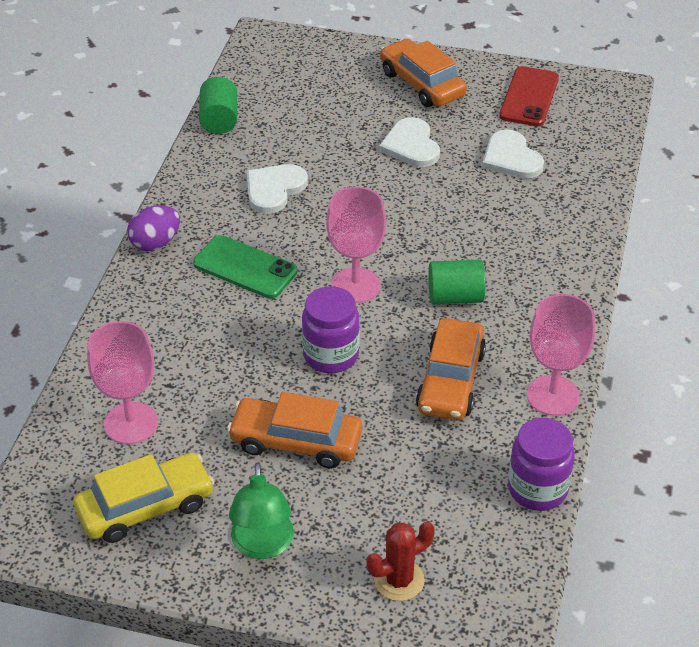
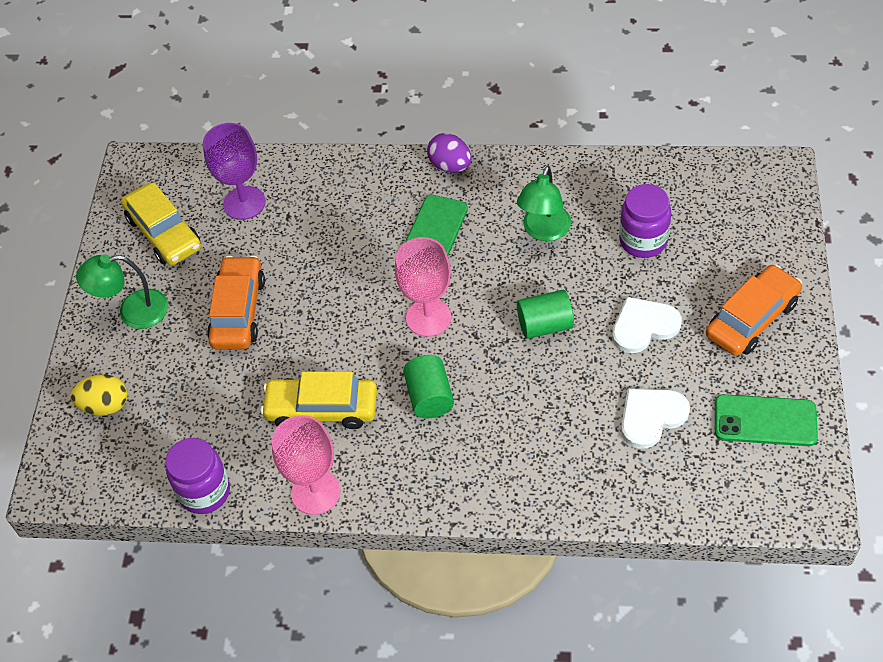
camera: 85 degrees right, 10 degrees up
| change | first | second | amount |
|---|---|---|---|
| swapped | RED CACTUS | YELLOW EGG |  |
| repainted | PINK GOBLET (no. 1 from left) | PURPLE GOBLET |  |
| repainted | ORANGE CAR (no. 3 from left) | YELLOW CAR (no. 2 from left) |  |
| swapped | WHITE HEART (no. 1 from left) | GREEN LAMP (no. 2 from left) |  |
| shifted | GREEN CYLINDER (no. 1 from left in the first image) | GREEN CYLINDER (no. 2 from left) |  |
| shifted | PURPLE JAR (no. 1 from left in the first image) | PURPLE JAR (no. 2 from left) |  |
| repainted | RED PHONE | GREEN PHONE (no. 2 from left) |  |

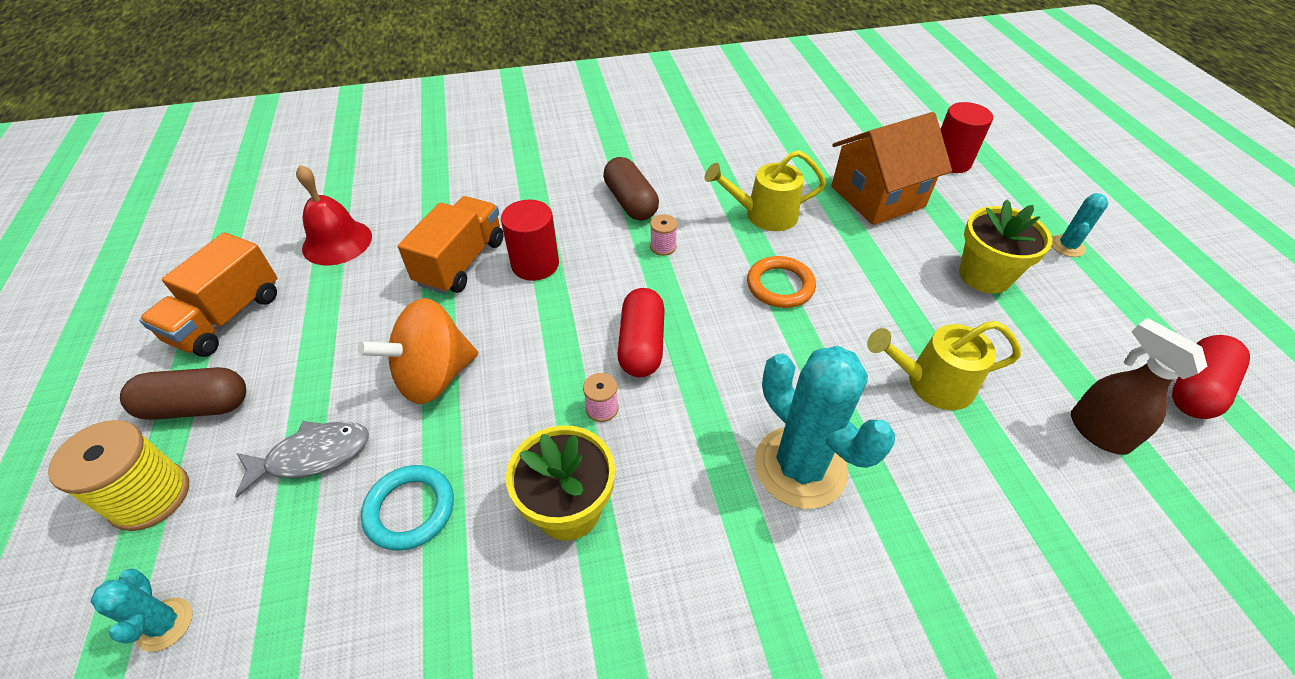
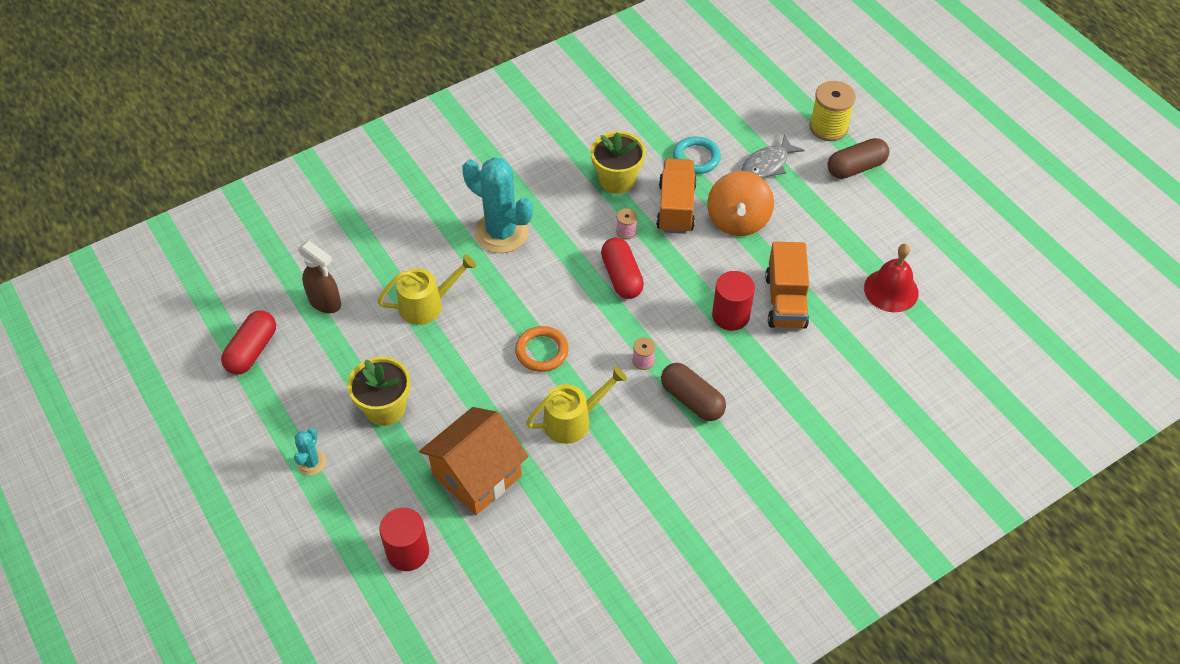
camera: 160 degrees right, 5 degrees up
| change | first | second | amount |
|---|---|---|---|
| shifted | ORANGE TRUCK (no. 1 from left) |  |  |
| rotated | ORANGE SPINNING TOP |  | 150 degrees clockwise |
| gone | TURQUOISE CACTUS (no. 1 from left) |  |  |

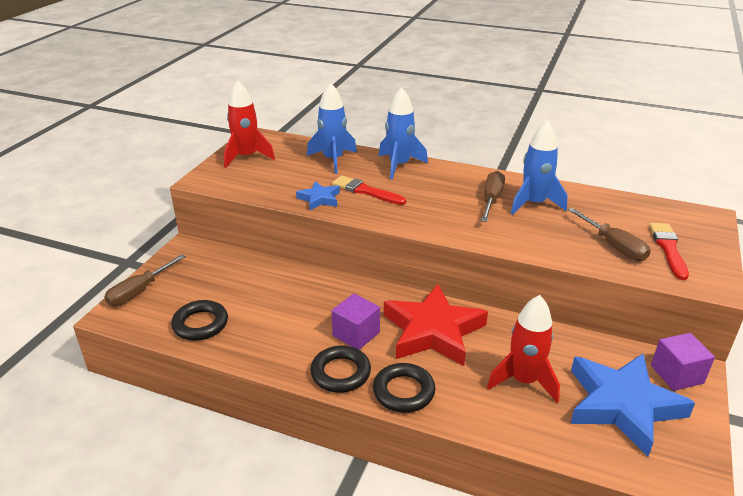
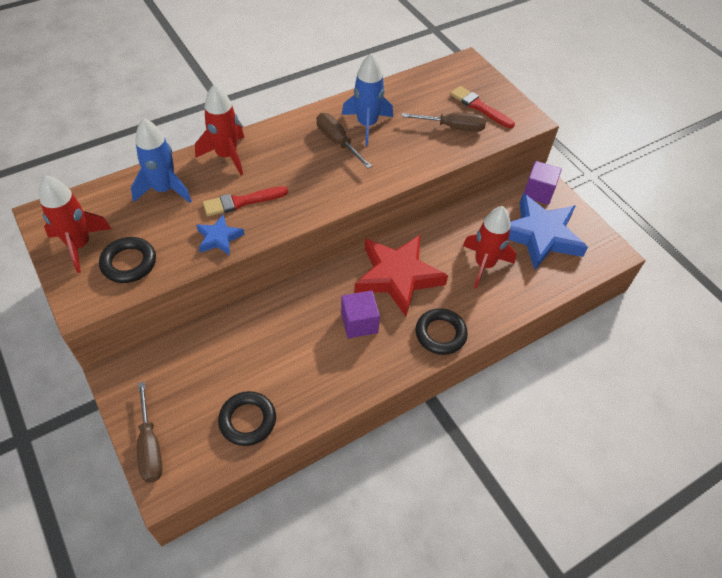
camera: 55 degrees left, 20 degrees up
| change | first | second | amount |
|---|---|---|---|
| shifted | BLACK RING (no. 2 from left in the first image) | BLACK RING (no. 1 from left) |  |
| repainted | BLUE ROCKET (no. 2 from left) | RED ROCKET (no. 2 from left) |  |

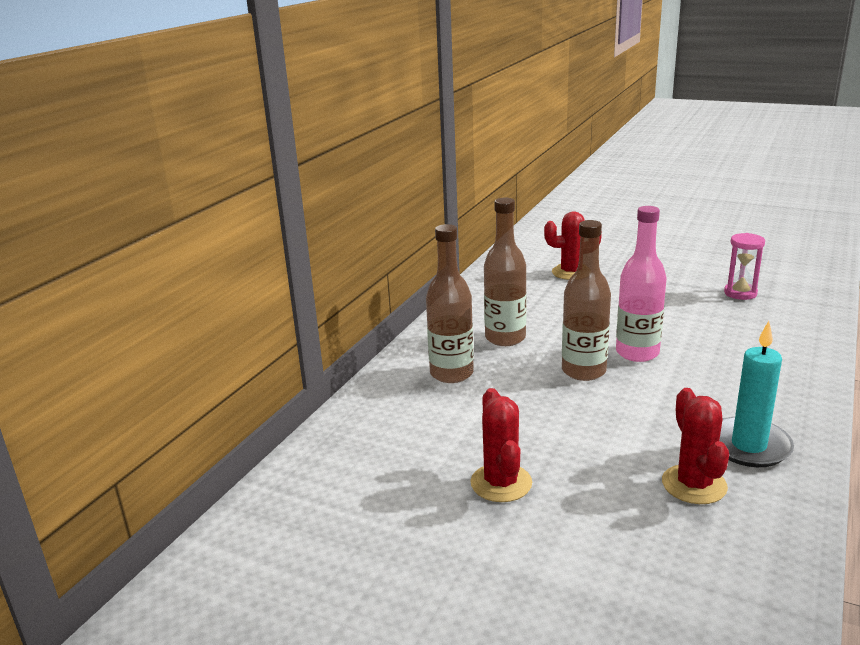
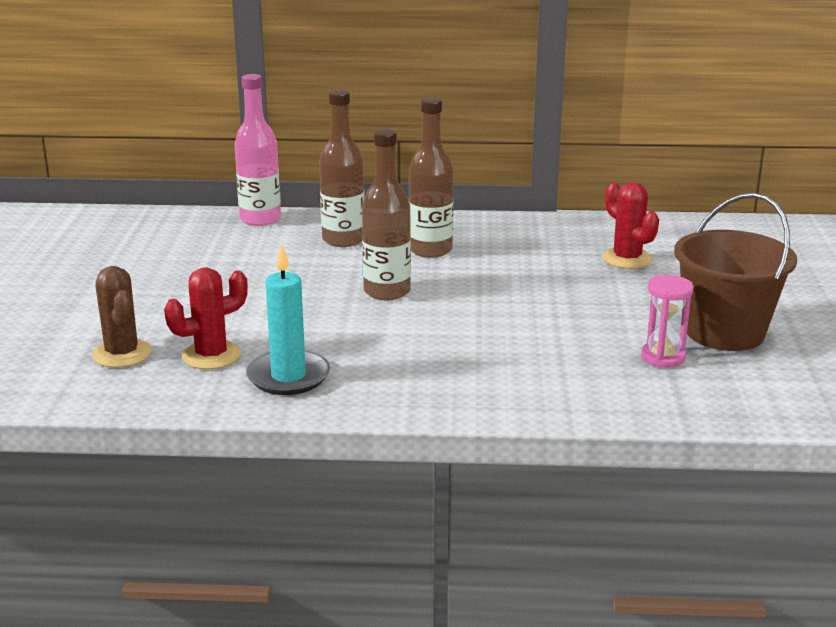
camera: 65 degrees right, 0 degrees up
| change | first | second | amount |
|---|---|---|---|
| new |  | BROWN CACTUS |  |
| shifted | PINK BOTTLE |  |  |
| new |  | BROWN BUCKET |  |
| gone | RED CACTUS (no. 1 from left) |  |  |

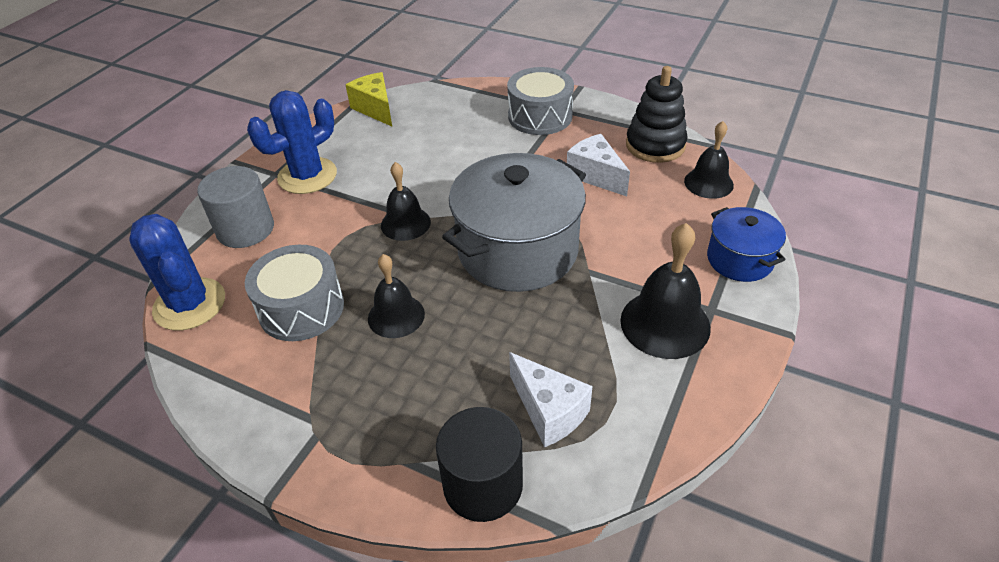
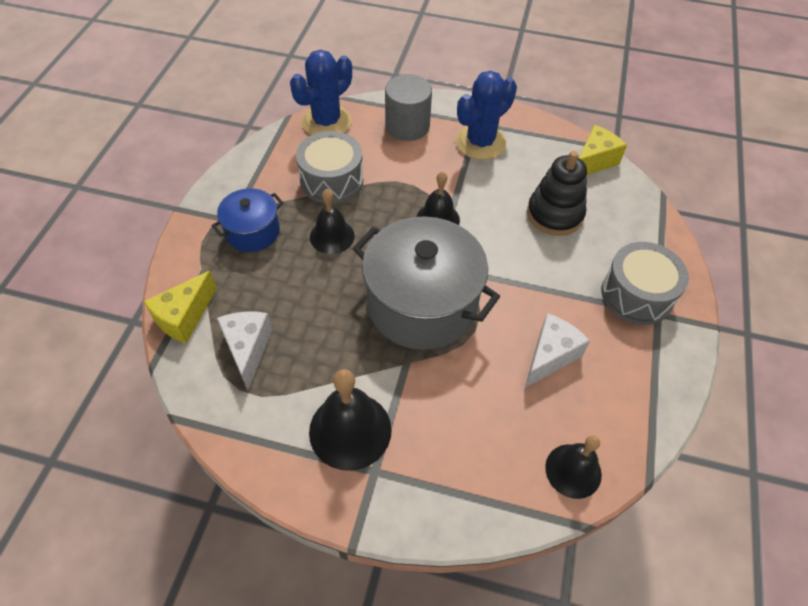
camera: 75 degrees right, 10 degrees up
| change | first | second | amount |
|---|---|---|---|
| swapped | BLACK CYLINDER | YELLOW CHEESE (no. 1 from left) |  |
| shifted | BLUE POT |  |  |
| rotated | WHITE CHEESE (no. 1 from left) |  | 135 degrees clockwise |
| rotated | BLUE CACTUS (no. 2 from left) |  | 75 degrees counterclockwise |
| shifted | BLACK STACKING TOY |  |  |

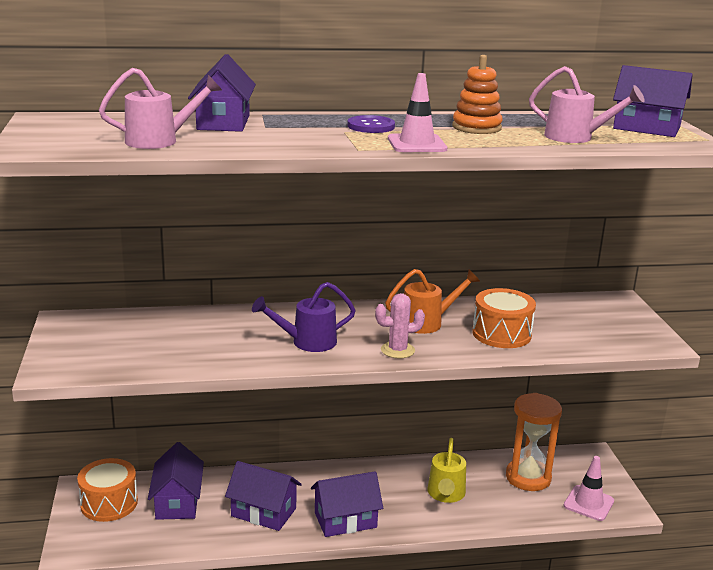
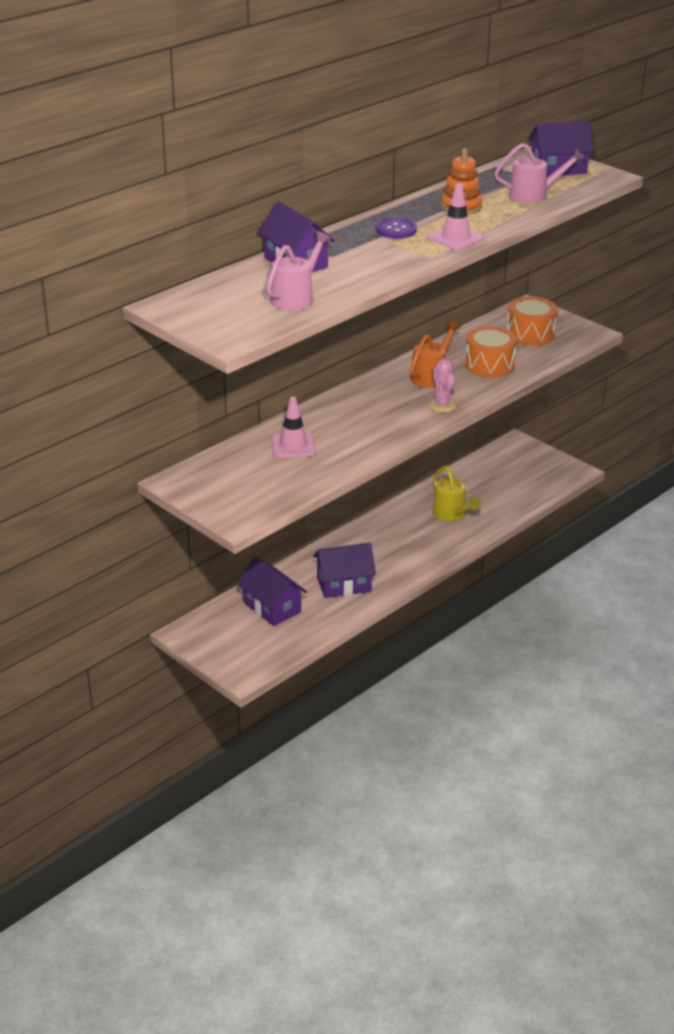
camera: 35 degrees left, 10 degrees up
| change | first | second | amount |
|---|---|---|---|
| shifted | PINK TRAFFIC CONE (no. 2 from left in the first image) | PINK TRAFFIC CONE (no. 1 from left) |  |
| rotated | PINK CACTUS |  | 60 degrees counterclockwise |
| shifted | ORANGE DRUM (no. 1 from left in the first image) | ORANGE DRUM (no. 2 from left) |  |
| gone | PURPLE WATERING CAN |  |  |
| gone | PURPLE HOUSE (no. 4 from left) |  |  |
| gone | ORANGE HOURGLASS |  |  |

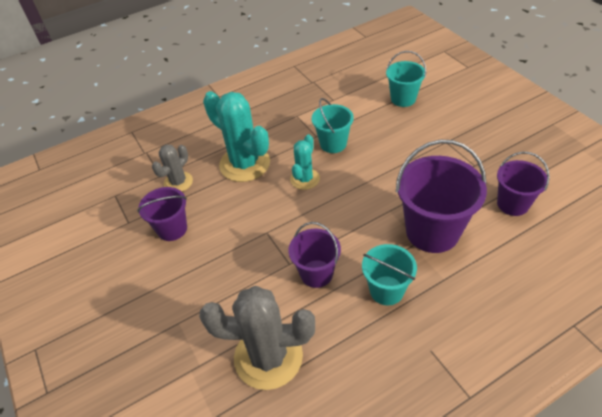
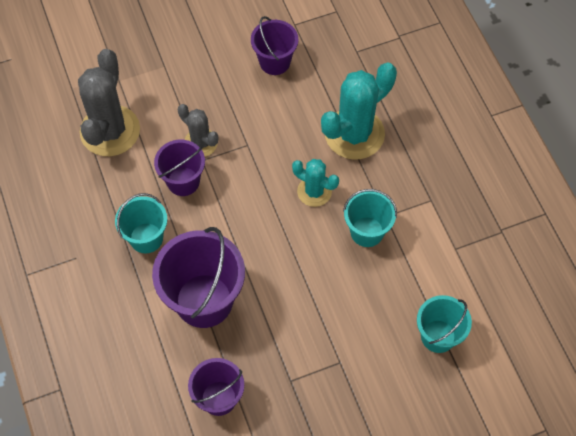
camera: 95 degrees right, 15 degrees up
| change | first | second | amount |
|---|---|---|---|
| shifted | GREY CACTUS (no. 1 from left in the first image) | GREY CACTUS (no. 2 from left) |  |

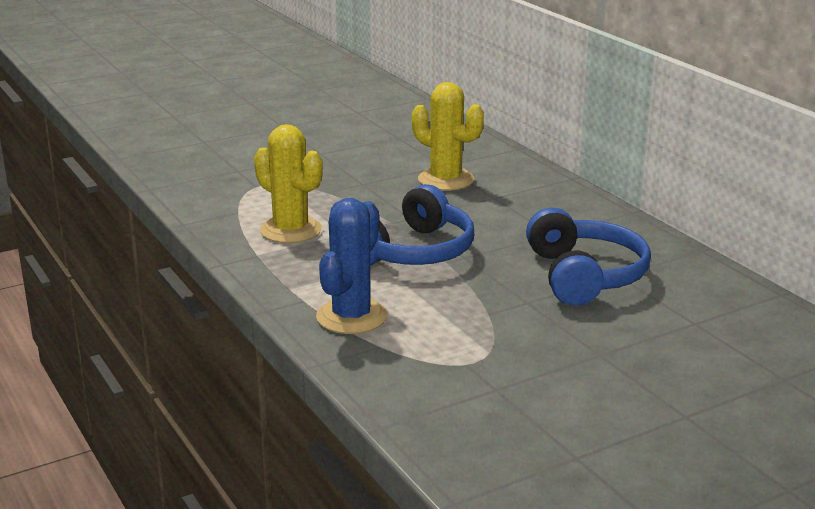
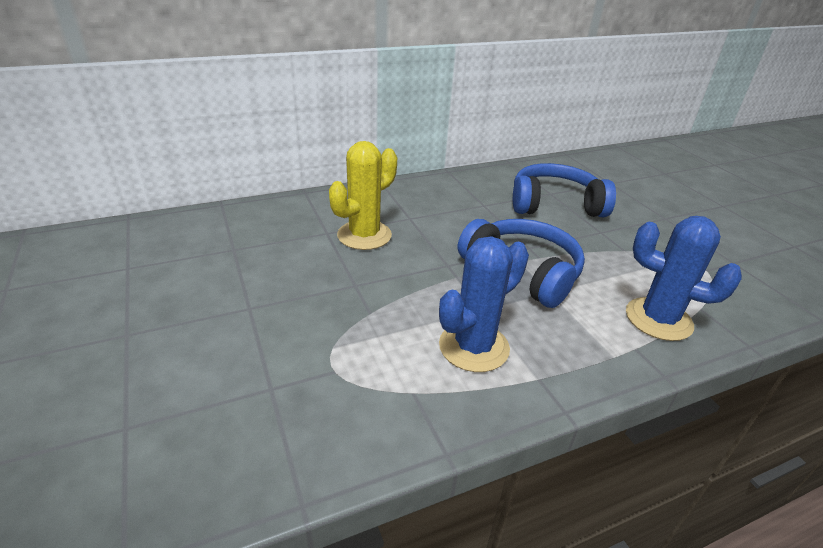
camera: 85 degrees left, 10 degrees up
| change | first | second | amount |
|---|---|---|---|
| repainted | YELLOW CACTUS (no. 1 from left) | BLUE CACTUS (no. 1 from left) |  |

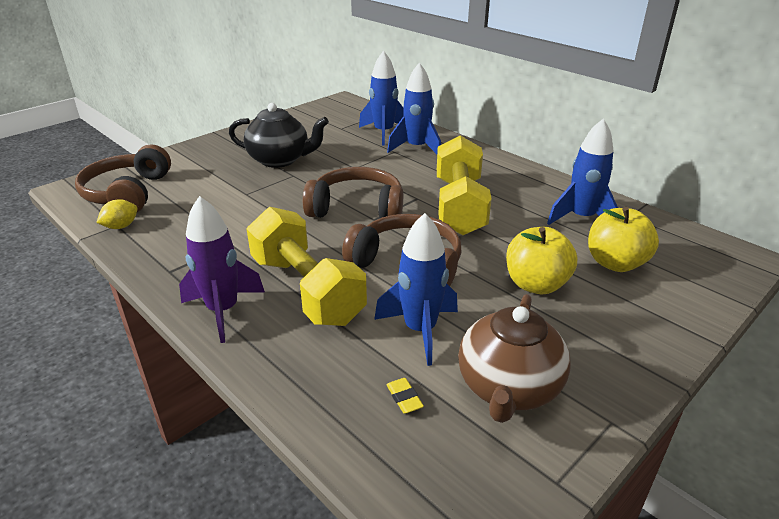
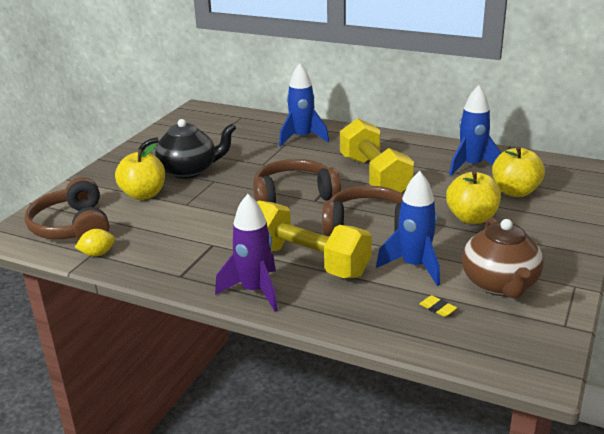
camera: 20 degrees left, 5 degrees down
| change | first | second | amount |
|---|---|---|---|
| rotated | YELLOW LEMON |  | 45 degrees clockwise |
| new |  | YELLOW APPLE (no. 1 from left) |  |
| gone | BLUE ROCKET (no. 1 from left) |  |  |

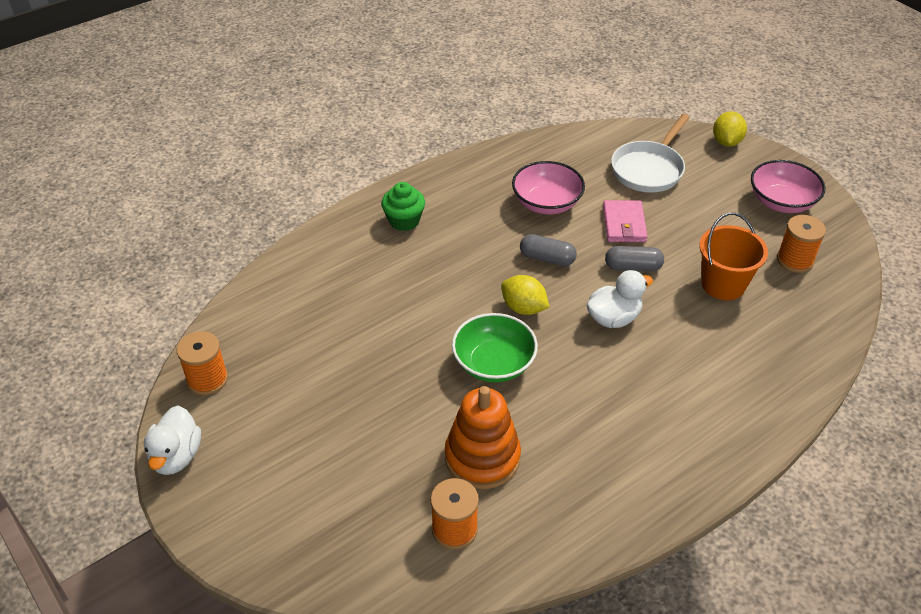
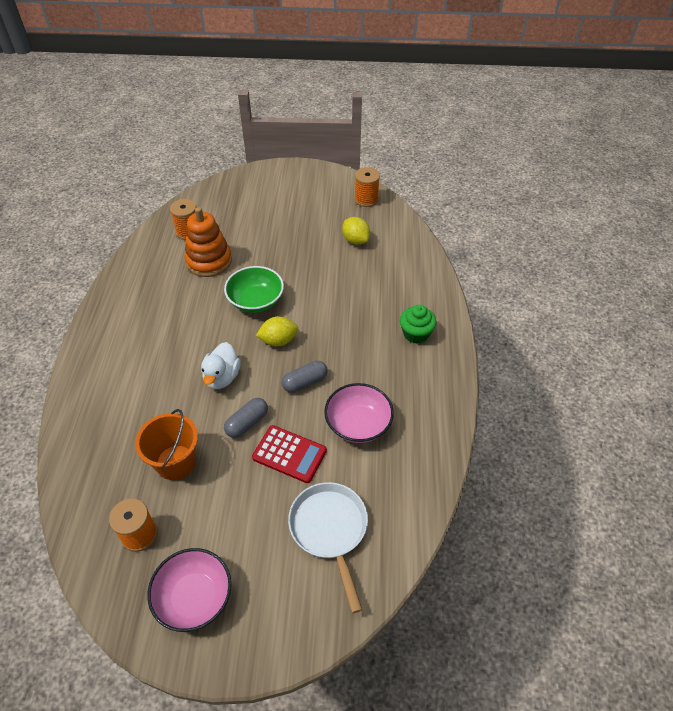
camera: 130 degrees right, 5 degrees up
| change | first | second | amount |
|---|---|---|---|
| swapped | PINK WALLET | RED CALCULATOR |  |
| shifted | YELLOW LEMON (no. 2 from left) |  |  |
| gone | WHITE DUCK (no. 1 from left) |  |  |

